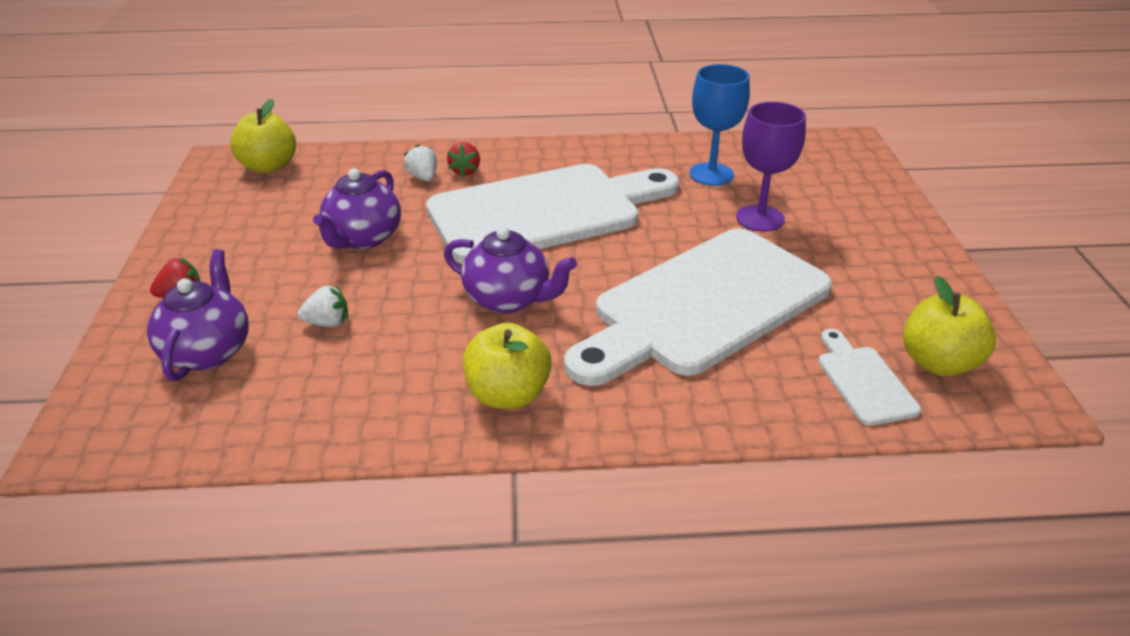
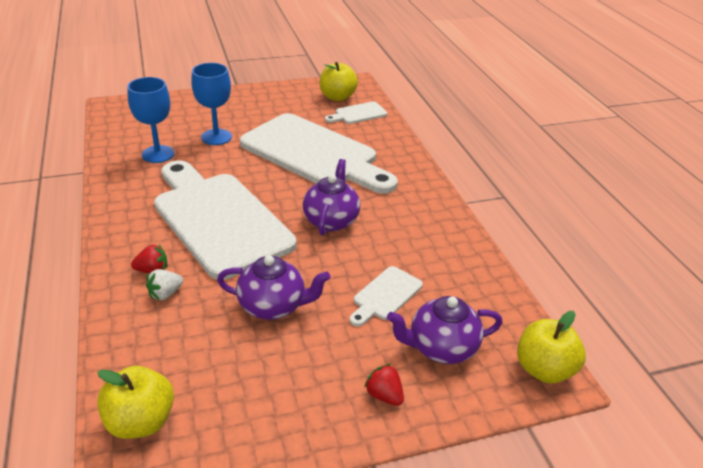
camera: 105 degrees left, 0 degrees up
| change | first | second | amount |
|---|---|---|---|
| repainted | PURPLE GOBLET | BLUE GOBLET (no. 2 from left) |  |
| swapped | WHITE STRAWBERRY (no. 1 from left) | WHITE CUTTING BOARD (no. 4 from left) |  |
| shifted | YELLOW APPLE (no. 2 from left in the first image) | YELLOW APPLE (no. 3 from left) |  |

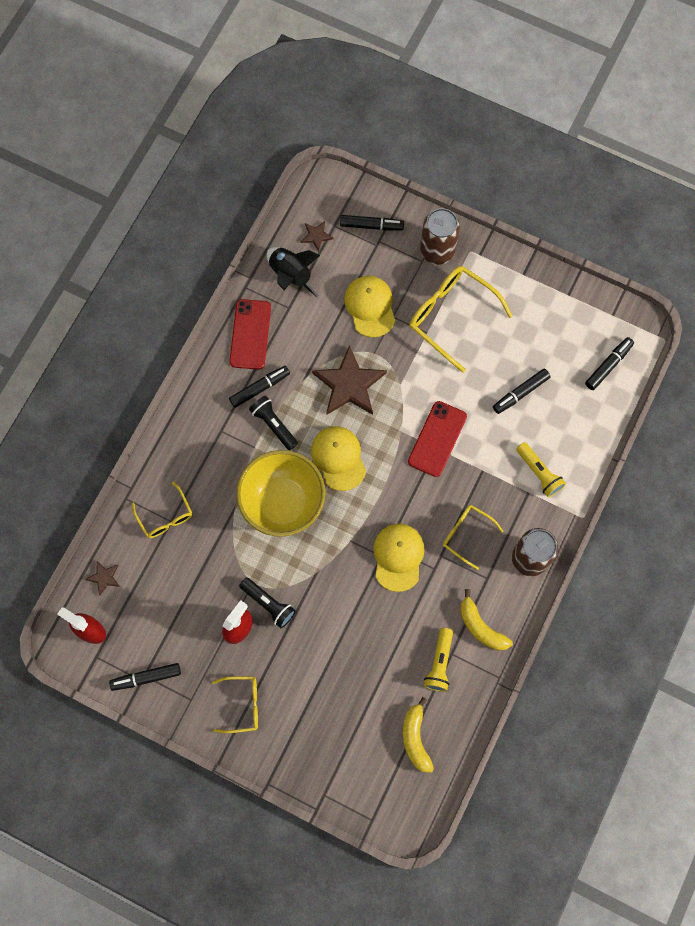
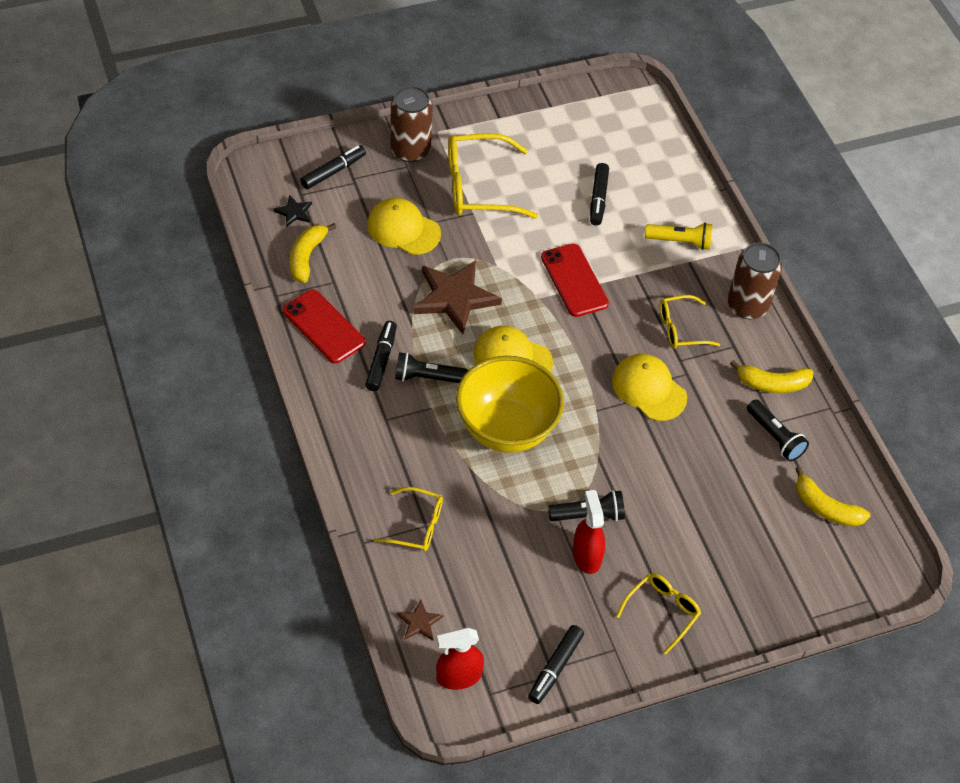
camera: 50 degrees left, 20 degrees down
| change | first | second | amount |
|---|---|---|---|
| repainted | BROWN STAR (no. 2 from left) | BLACK STAR |  |
| swapped | BLACK ROCKET | YELLOW BANANA (no. 1 from left) |  |
| repainted | YELLOW FLASHLIGHT (no. 1 from left) | BLACK FLASHLIGHT (no. 3 from left) |  |
| gone | BLACK MARKER (no. 5 from left) |  |  |

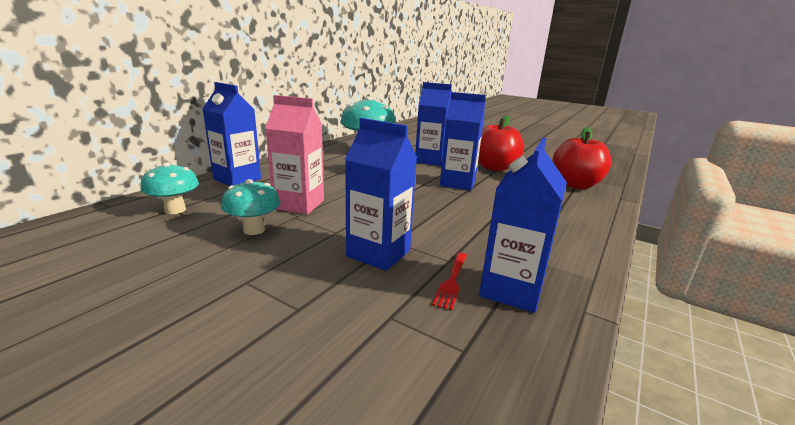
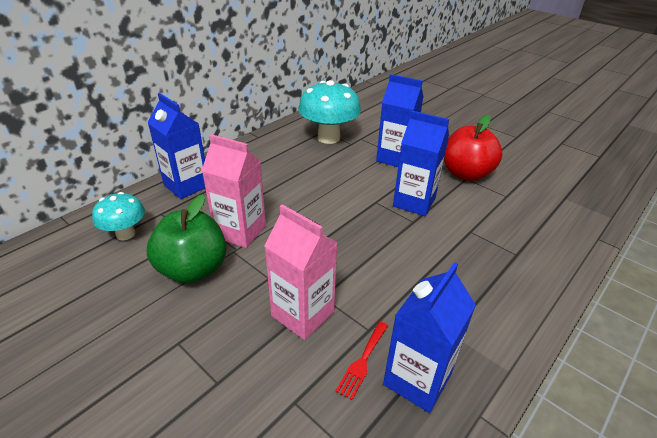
camera: 10 degrees right, 15 degrees up
| change | first | second | amount |
|---|---|---|---|
| swapped | TURQUOISE MUSHROOM (no. 2 from left) | GREEN APPLE |  |
| repainted | BLUE CARTON (no. 2 from left) | PINK CARTON (no. 2 from left) |  |
| gone | RED APPLE (no. 2 from left) |  |  |

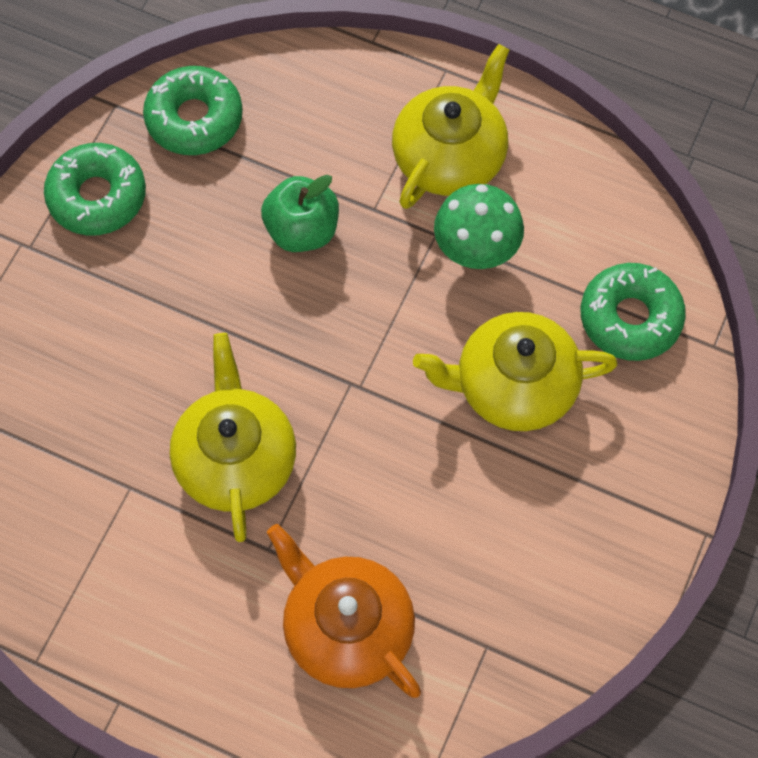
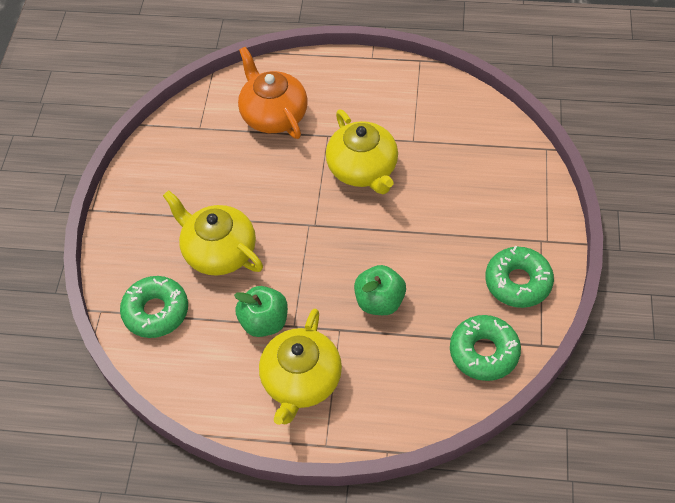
camera: 165 degrees right, 10 degrees down
| change | first | second | amount |
|---|---|---|---|
| rotated | YELLOW TEAPOT (no. 3 from left in the first image) | YELLOW TEAPOT (no. 1 from left) | 120 degrees counterclockwise |
| swapped | GREEN MUSHROOM | GREEN APPLE (no. 1 from left) |  |
| rotated | ORANGE TEAPOT |  | 150 degrees counterclockwise |

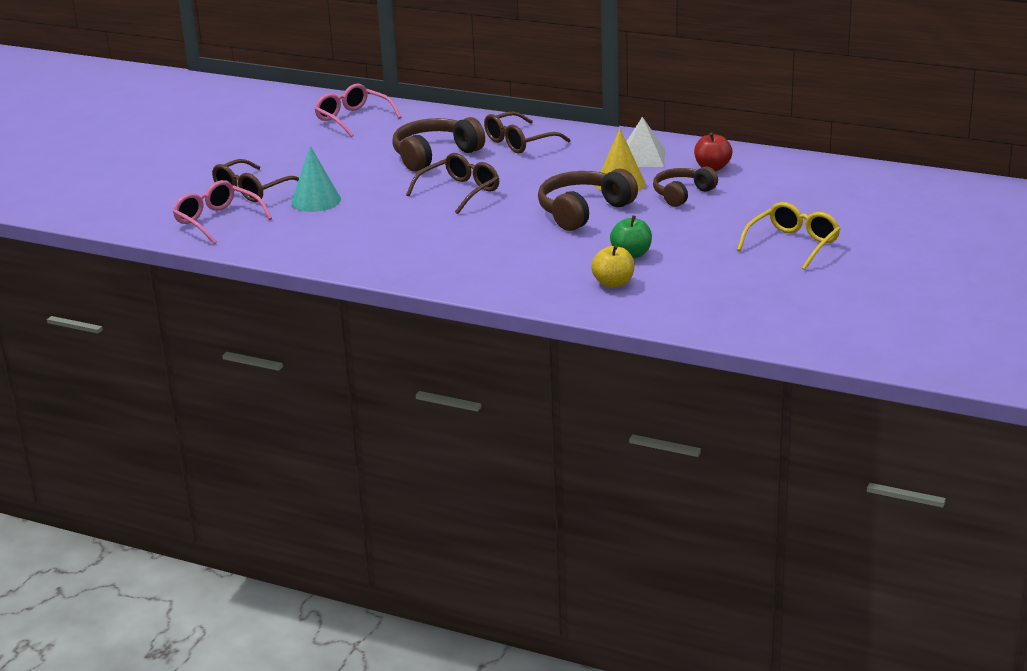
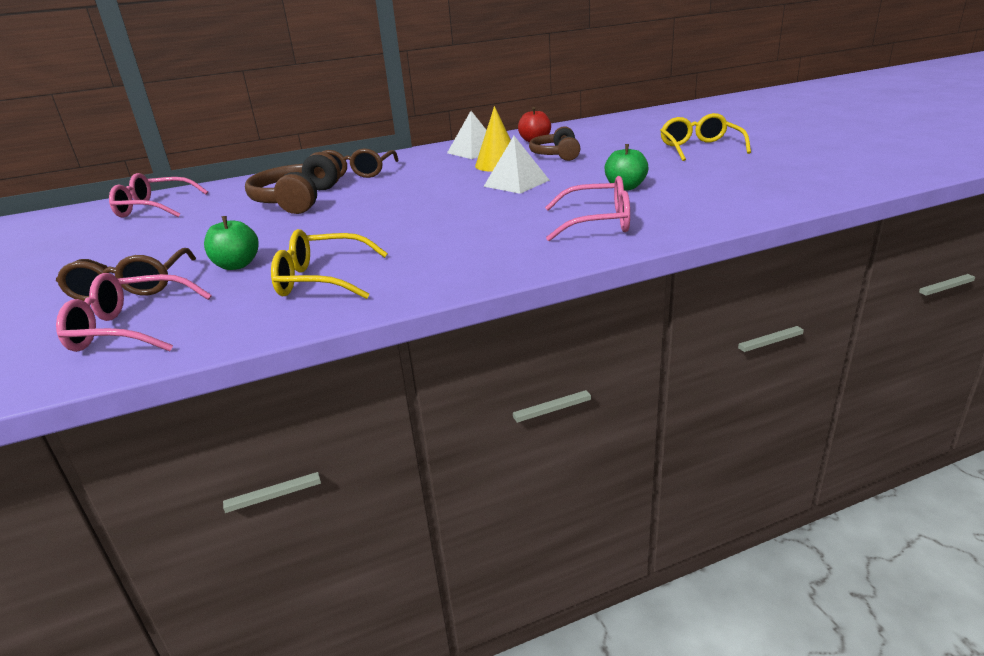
camera: 45 degrees left, 0 degrees up
| change | first | second | amount |
|---|---|---|---|
| swapped | TURQUOISE CONE | GREEN APPLE (no. 1 from left) |  |
| new |  | YELLOW GLASSES (no. 1 from left) |  |
| swapped | BROWN HEADPHONES (no. 2 from left) | WHITE PYRAMID (no. 2 from left) |  |
| new |  | PINK GLASSES (no. 3 from left) |  |
| gone | BROWN GLASSES (no. 2 from left) |  |  |
| gone | YELLOW APPLE |  |  |

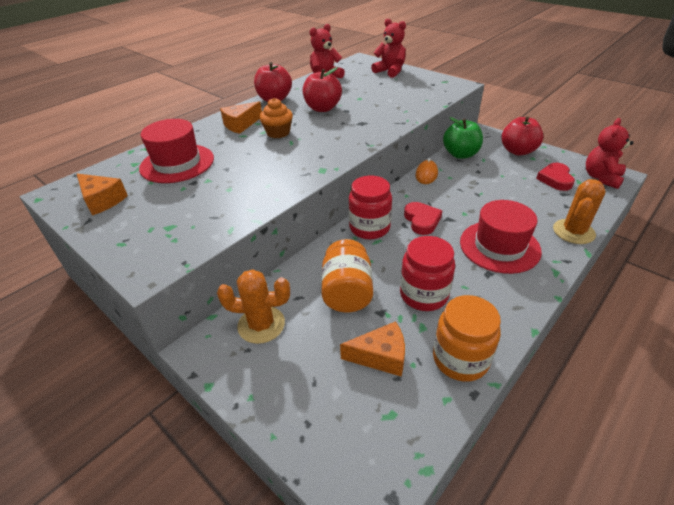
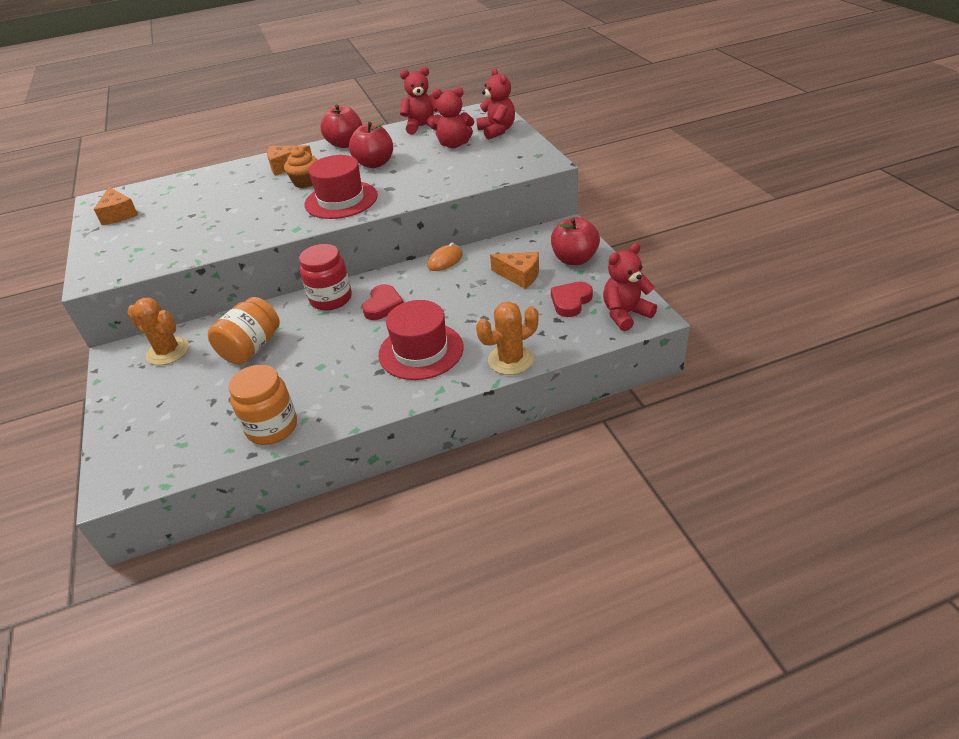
camera: 30 degrees right, 0 degrees up
| change | first | second | amount |
|---|---|---|---|
| shifted | RED HAT (no. 1 from left) |  |  |
| new |  | RED TEDDY BEAR (no. 2 from left) |  |
| shifted | ORANGE CHEESE (no. 3 from left) |  |  |
| gone | RED JAR (no. 2 from left) |  |  |
| gone | GREEN APPLE |  |  |

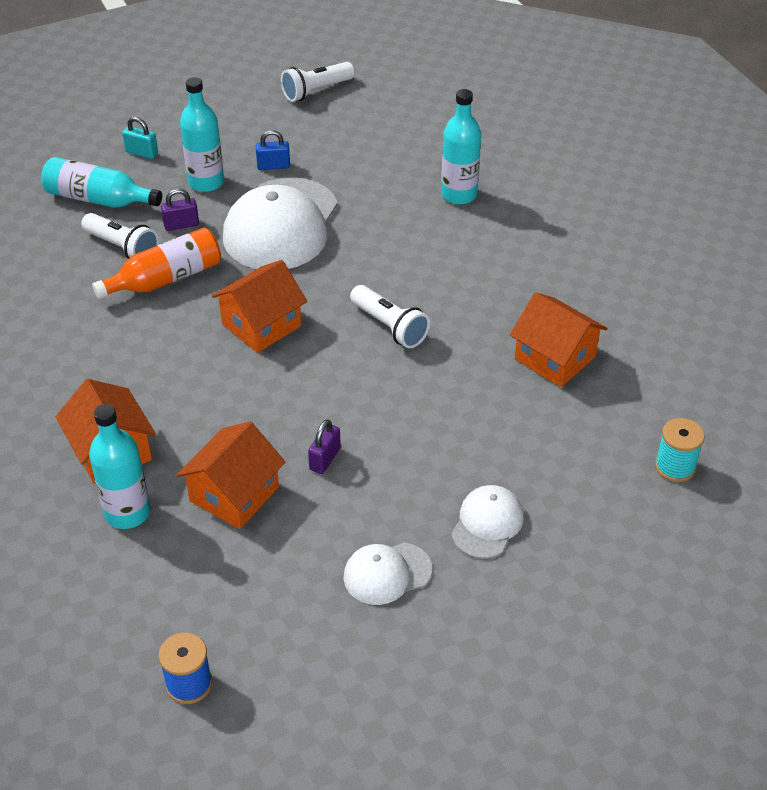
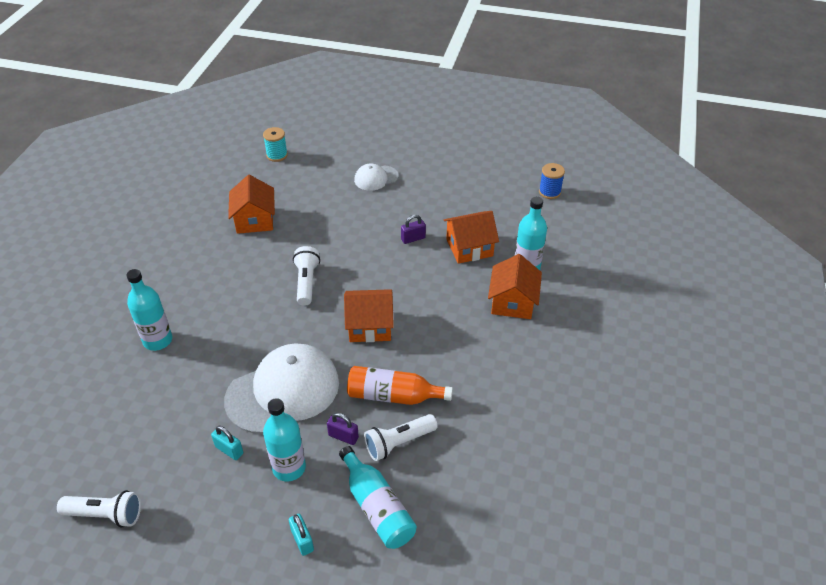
camera: 140 degrees left, 0 degrees up
| change | first | second | amount |
|---|---|---|---|
| repainted | BLUE PADLOCK | TURQUOISE PADLOCK (no. 1 from left) |  |
| rotated | WHITE FLASHLIGHT (no. 1 from left in the first image) | WHITE FLASHLIGHT (no. 3 from left) | 105 degrees counterclockwise |
| gone | WHITE CAP (no. 2 from left) |  |  |

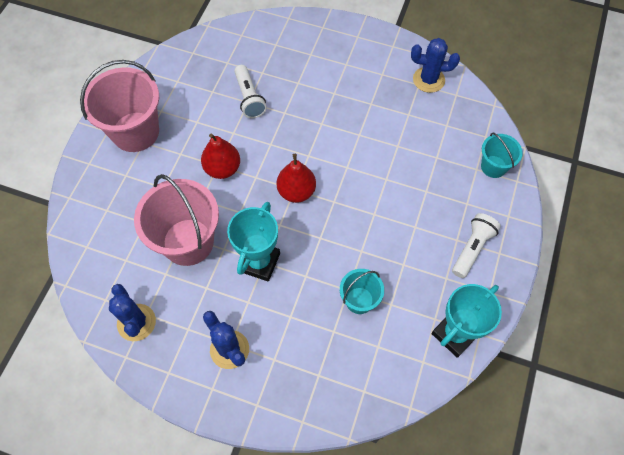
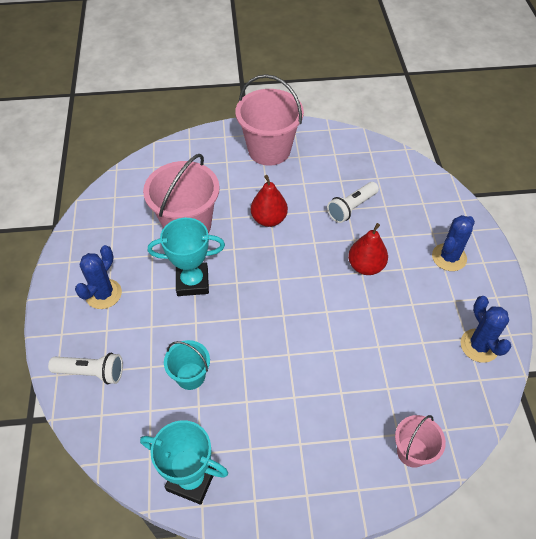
camera: 65 degrees right, 10 degrees down
| change | first | second | amount |
|---|---|---|---|
| shifted | WHITE FLASHLIGHT (no. 2 from left in the first image) | WHITE FLASHLIGHT (no. 1 from left) |  |
| shifted | RED PEAR (no. 2 from left) |  |  |
| repainted | TURQUOISE BUCKET (no. 2 from left) | PINK BUCKET (no. 3 from left) |  |
| shifted | BLUE CACTUS (no. 1 from left in the first image) | BLUE CACTUS (no. 2 from left) |  |

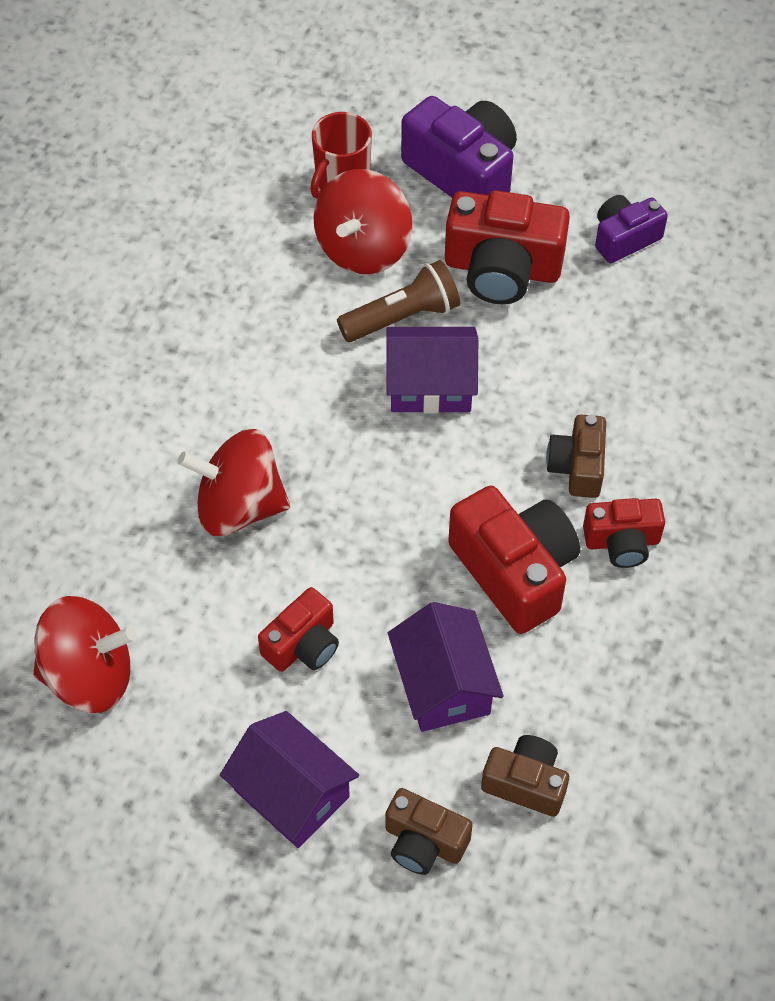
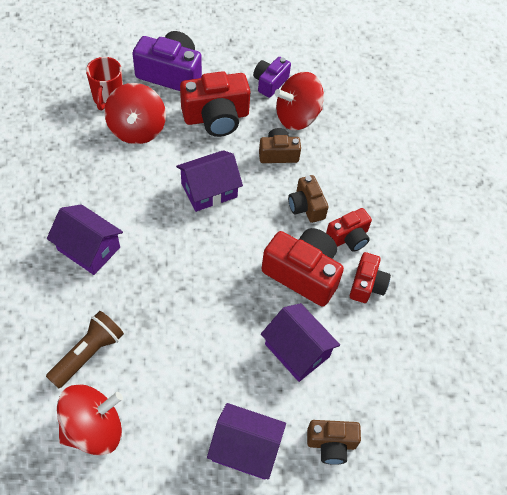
camera: 30 degrees left, 0 degrees up
| change | first | second | amount |
|---|---|---|---|
| shifted | BROWN FLASHLIGHT |  |  |
| new |  | PURPLE HOUSE (no. 1 from left) |  |
| shifted | BROWN CAMERA (no. 2 from left in the first image) | BROWN CAMERA (no. 1 from left) |  |
| shifted | RED SPINNING TOP (no. 2 from left in the first image) | RED SPINNING TOP (no. 3 from left) |  |
| shifted | RED CAMERA (no. 1 from left in the first image) | RED CAMERA (no. 4 from left) |  |

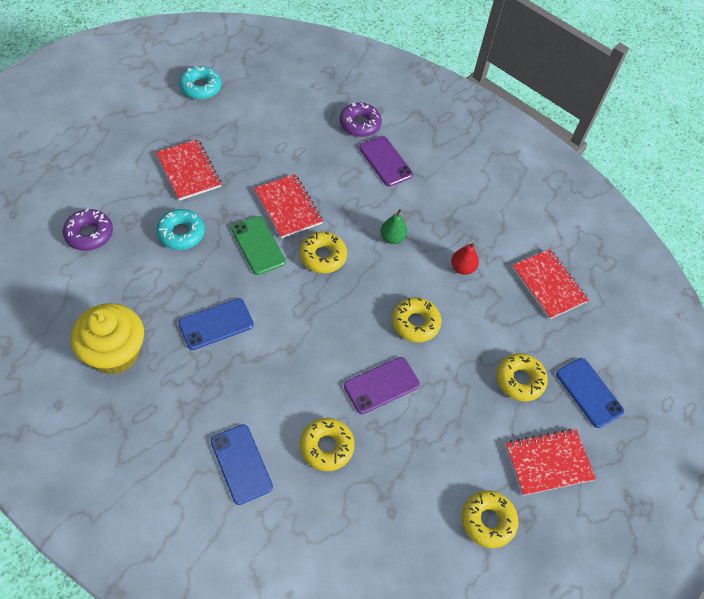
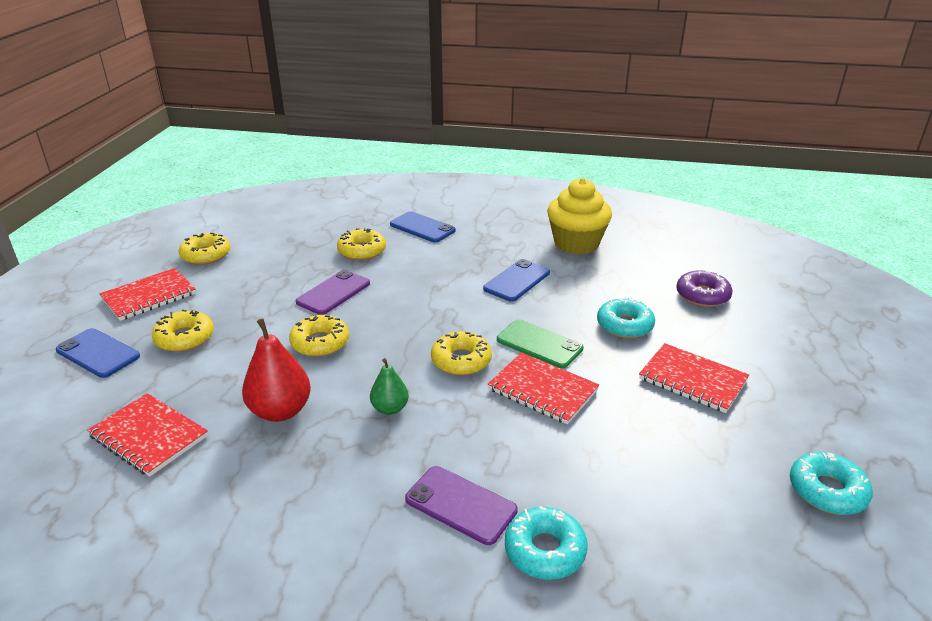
camera: 160 degrees right, 25 degrees down
| change | first | second | amount |
|---|---|---|---|
| scaled | RED PEAR |  | x1.69 |
| repainted | PURPLE DONUT (no. 2 from left) | TURQUOISE DONUT (no. 1 from left) |  |

